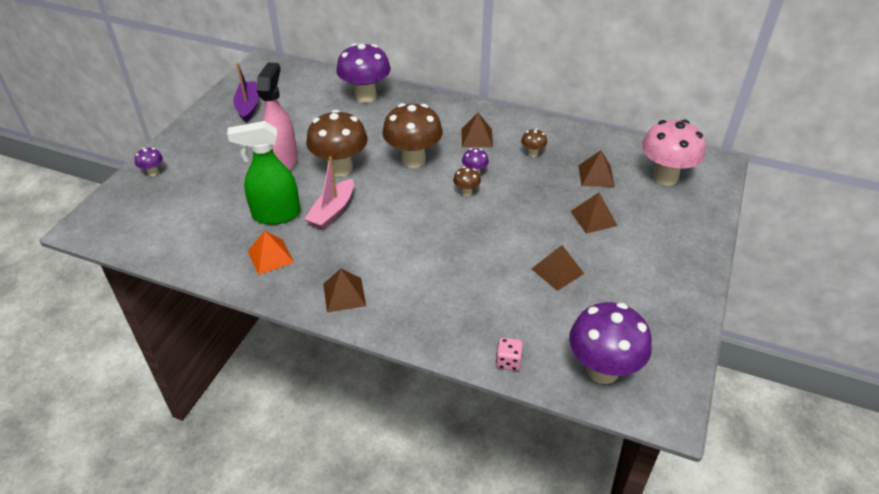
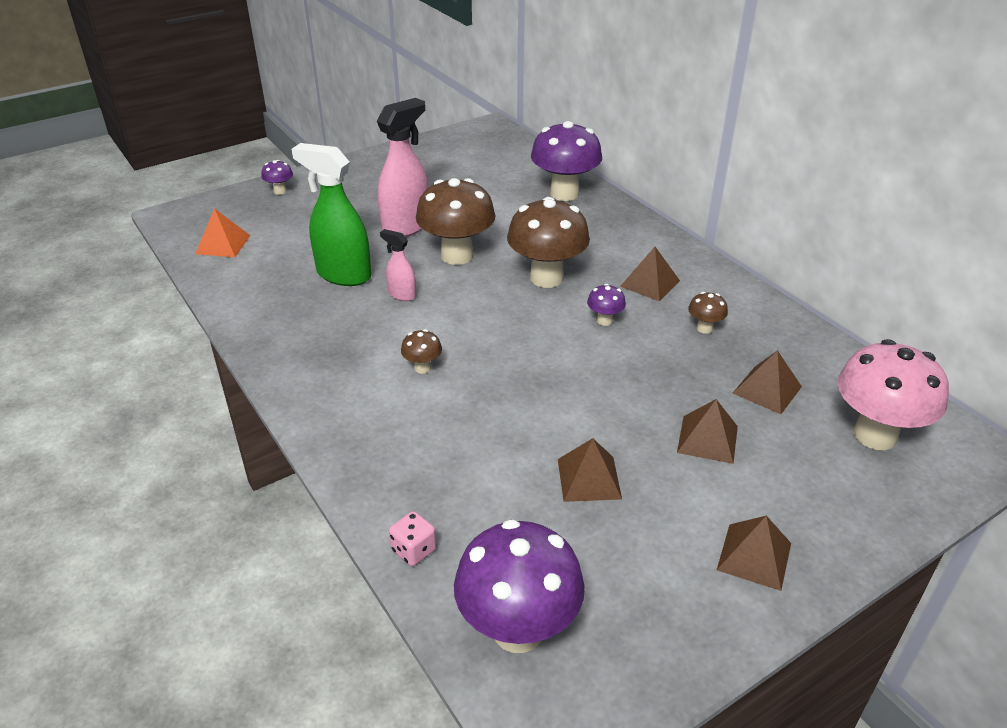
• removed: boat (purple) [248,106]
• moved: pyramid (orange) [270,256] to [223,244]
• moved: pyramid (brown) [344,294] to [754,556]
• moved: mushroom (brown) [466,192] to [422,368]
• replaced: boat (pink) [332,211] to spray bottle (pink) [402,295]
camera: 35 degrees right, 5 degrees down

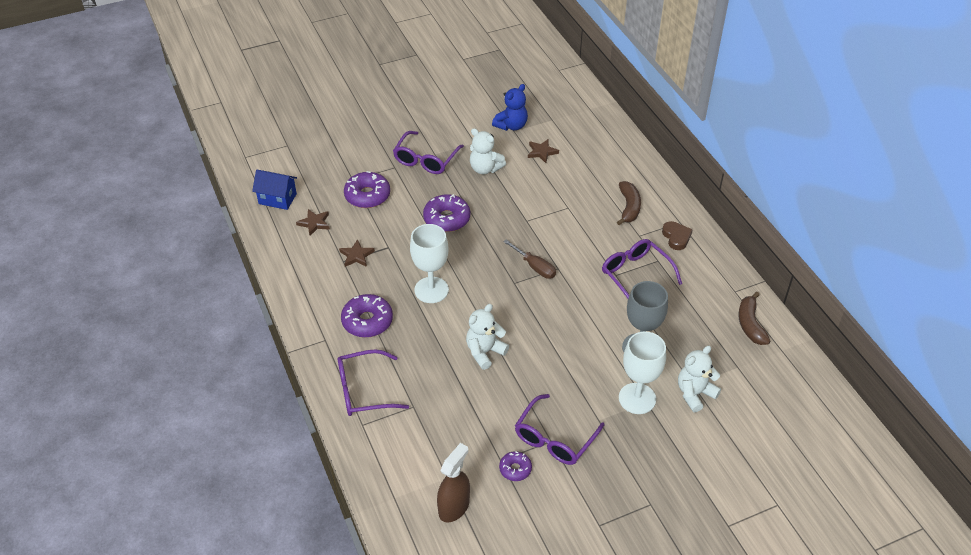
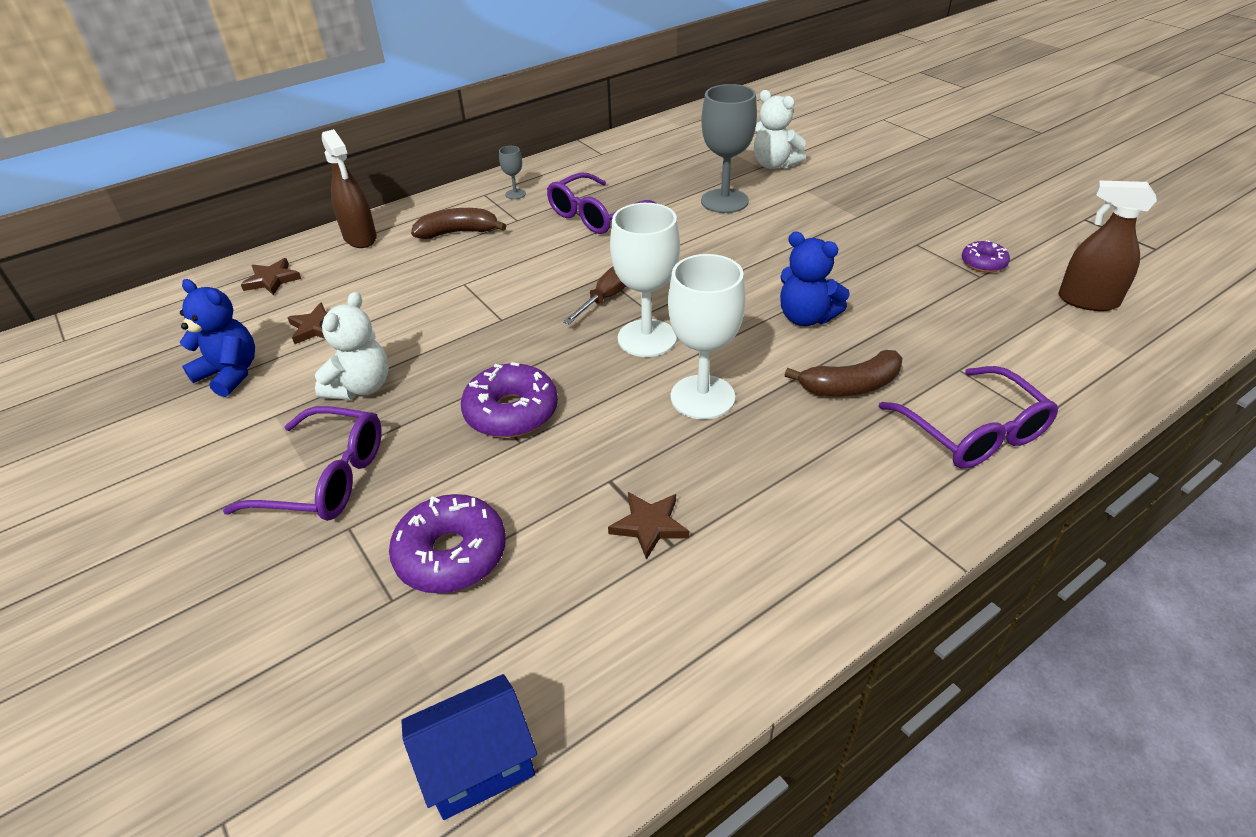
• removed: donut (purple) [367,321]
• removed: glasses (purple) [554,438]
• added: spray bottle (brown) [360,238]
• moved: star (brown) [314,223] to [272,280]
• moved: goblet (white) [637,398] to [647,338]
• moved: banana (brown) [750,324] to [851,386]
• replaced: heart (brown) [676,237] to goblet (grey) [515,194]
• recoloured: teddy bear (white) [484,352] to teddy bear (blue) [806,317]
• turned: house (blue) [277,199] = [478,765] 60 degrees clockwise
camera: 100 degrees left, 5 degrees down

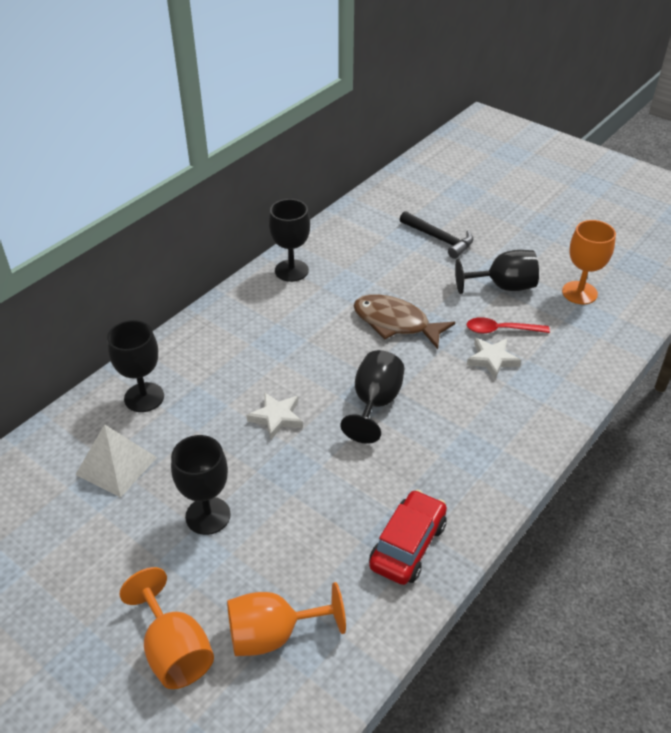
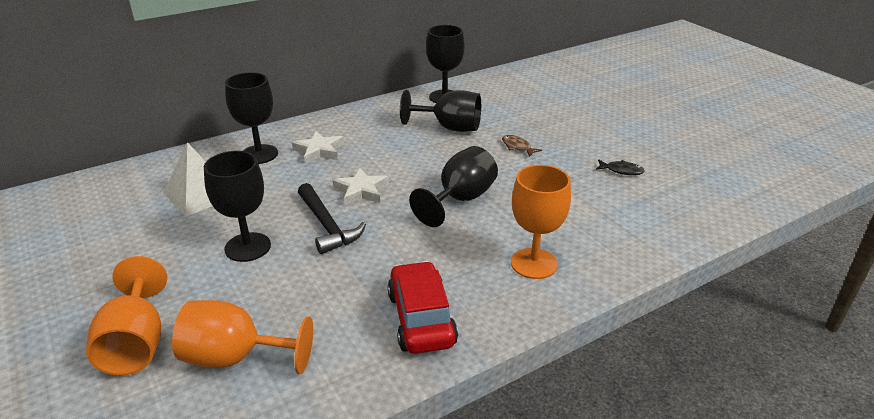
• moved: hammer (black) [439,239] to [327,226]
• moved: goblet (black) [503,286] to [449,127]
• moved: star (white) [492,360] to [319,151]
• moved: goblet (orange) [579,293] to [534,263]
• replaced: spoon (red) [501,330] to fish (black) [621,171]
• turned: car (red) [407,545] = [421,319] 60 degrees counterclockwise
• resized: fish (brown) [395,323] = [517,147] x0.43
camera: 20 degrees right, 10 degrees down

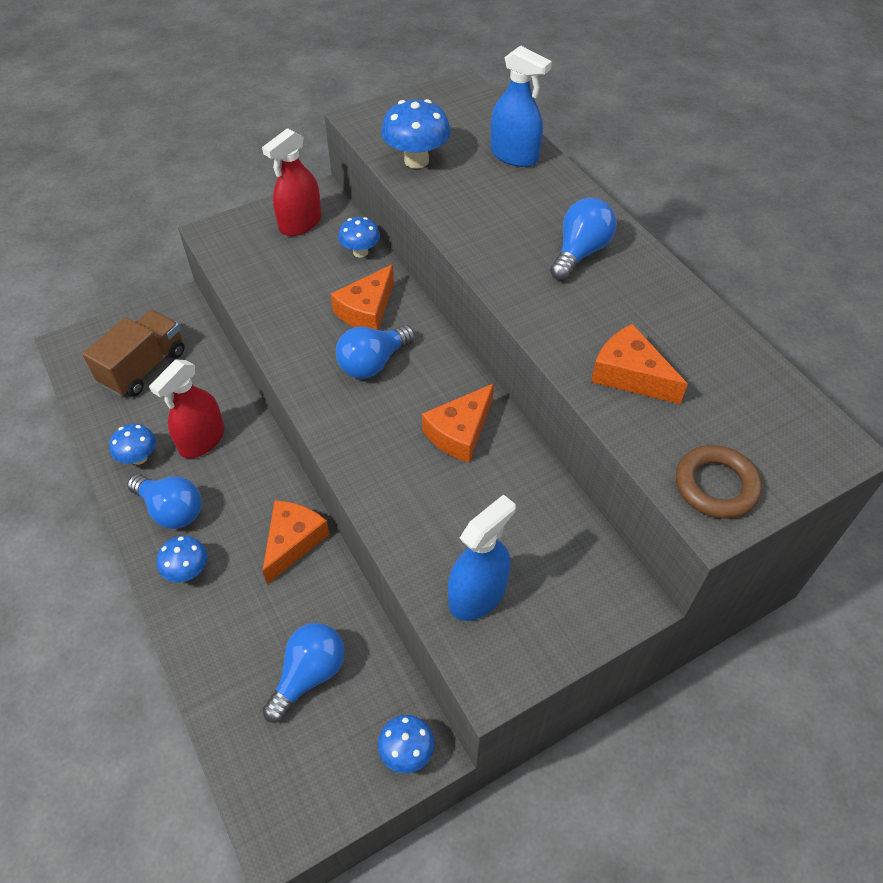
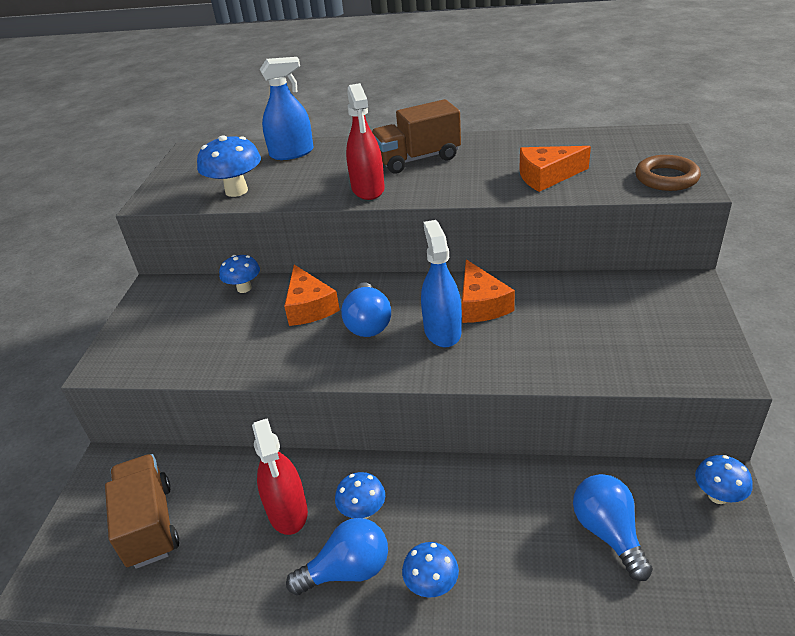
• removed: cheese (orange) [293,542]
• moved: mushroom (blue) [139,457] to [363,511]
• moved: spray bottle (red) [300,223] to [368,189]
• moved: spray bottle (blue) [477,595] to [442,331]
• replaced: light bulb (blue) [580,252] to truck (brown) [417,159]
camera: 50 degrees left, 15 degrees down

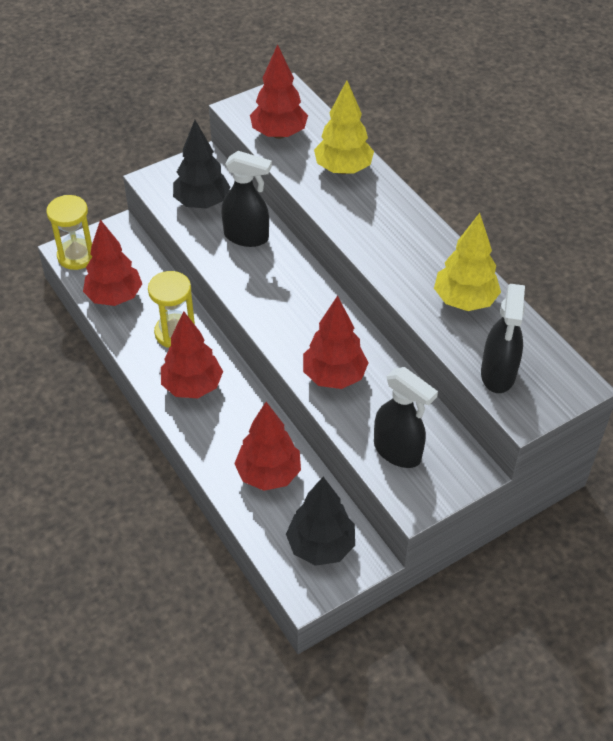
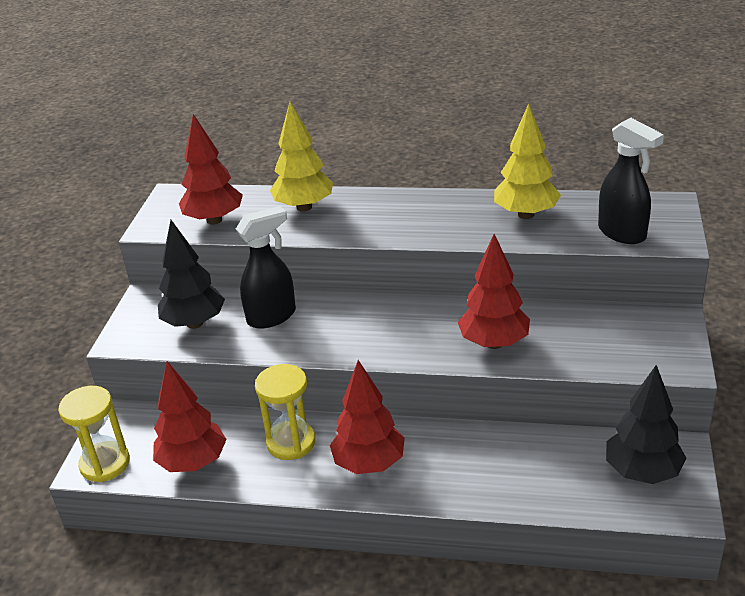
• removed: tree (red) [268,474]
• removed: spray bottle (black) [398,452]
camera: 45 degrees left, 15 degrees down

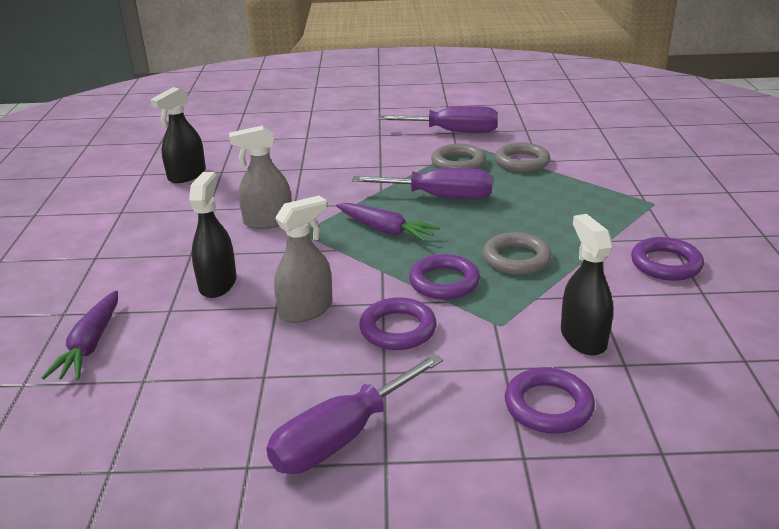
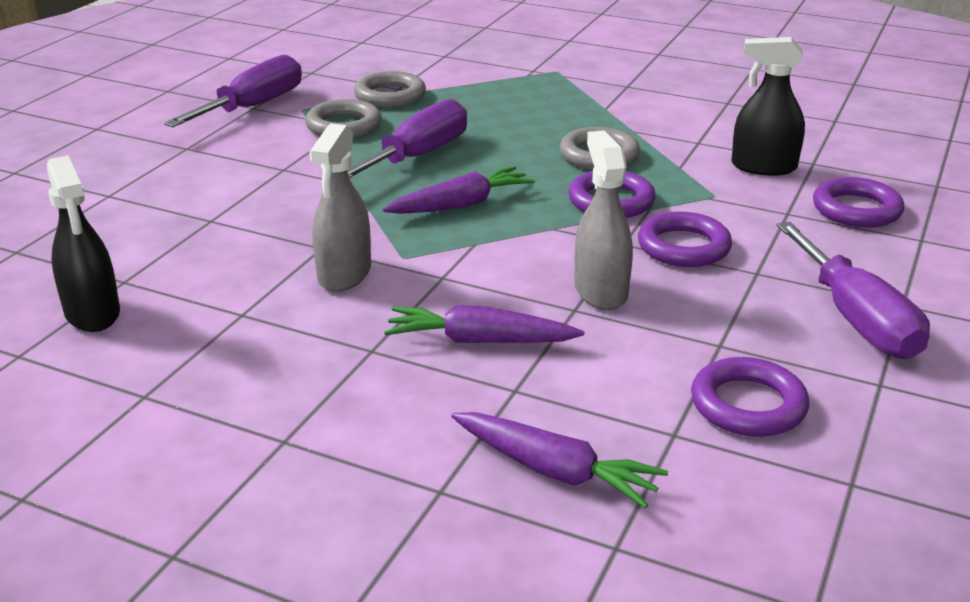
• moved: ring (purple) [666,264] to [748,405]
• replaced: spray bottle (black) [218,284] to carrot (purple) [480,341]
camera: 65 degrees left, 0 degrees up

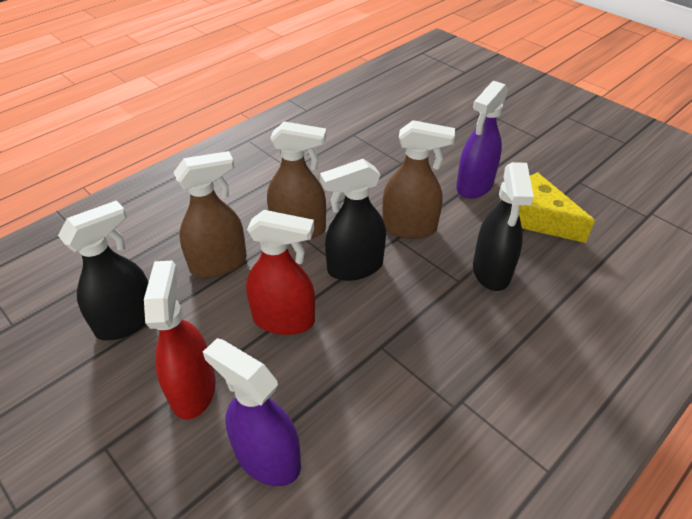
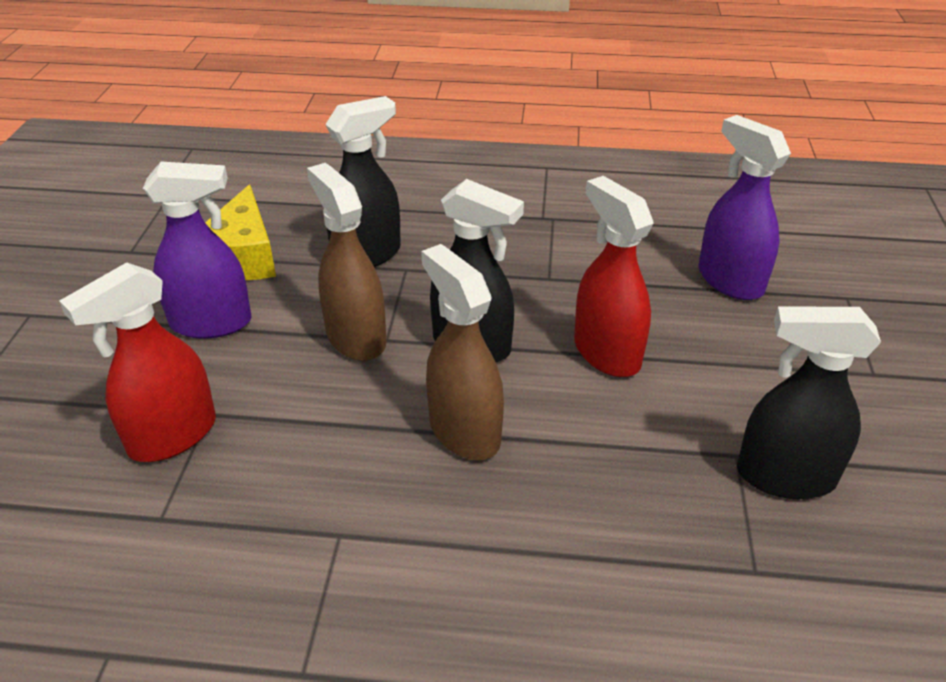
• removed: spray bottle (brown) [219,263]
• moved: spray bottle (red) [193,389] to [172,436]
• turned: spray bottle (purple) [267,457] = [729,280] 150 degrees clockwise
camera: 130 degrees left, 5 degrees down

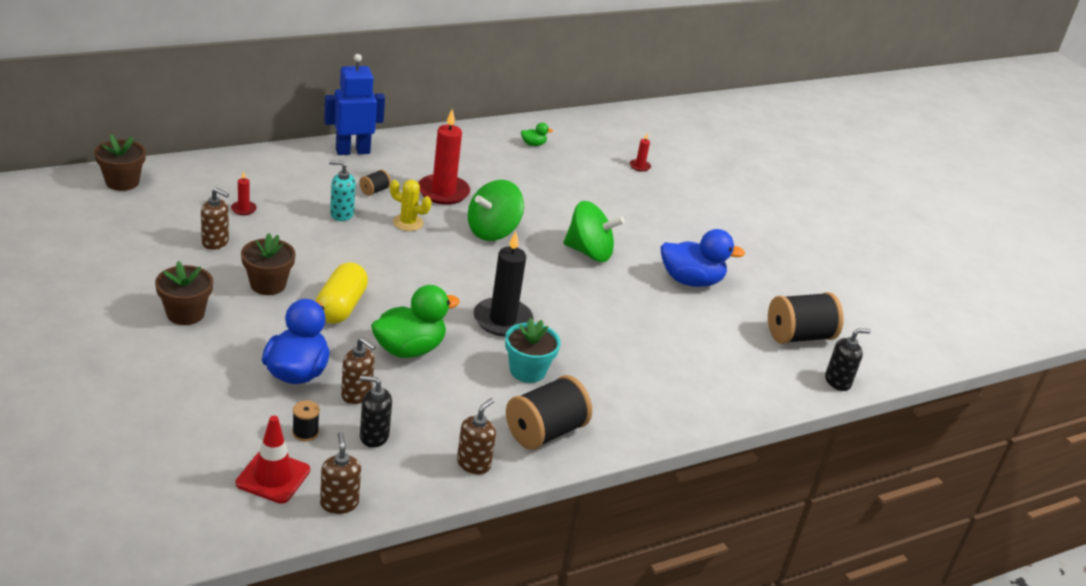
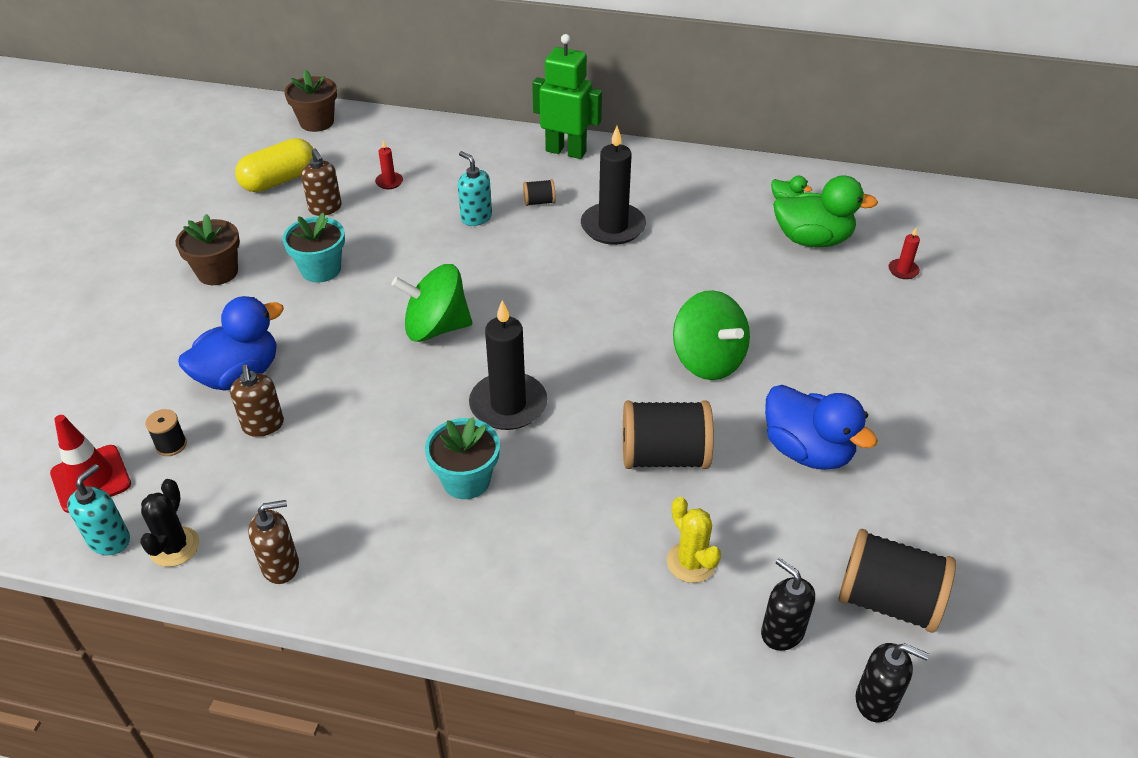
• added: cactus (black) [174,547]
• moved: capsule (yellow) [341,307] to [279,180]
• moved: soap dispenser (black) [374,436] to [782,632]
• moved: duck (green) [409,349] to [812,239]
• moved: cactus (yellow) [408,223] to [691,562]
• moved: spinning top (green) [492,231] to [436,328]
• moved: spool (black) [545,432] to [664,456]
• recoloured: flower pot (brown) [268,284] to flower pot (turquoise) [321,269]
• recoloured: soap dispenser (brown) [339,503] to soap dispenser (turquoise) [110,540]
• recoloured: robot (blue) [352,151] to robot (green) [566,151]
• recoloured: candle (red) [443,192] to candle (black) [613,227]
camera: 45 degrees right, 10 degrees up

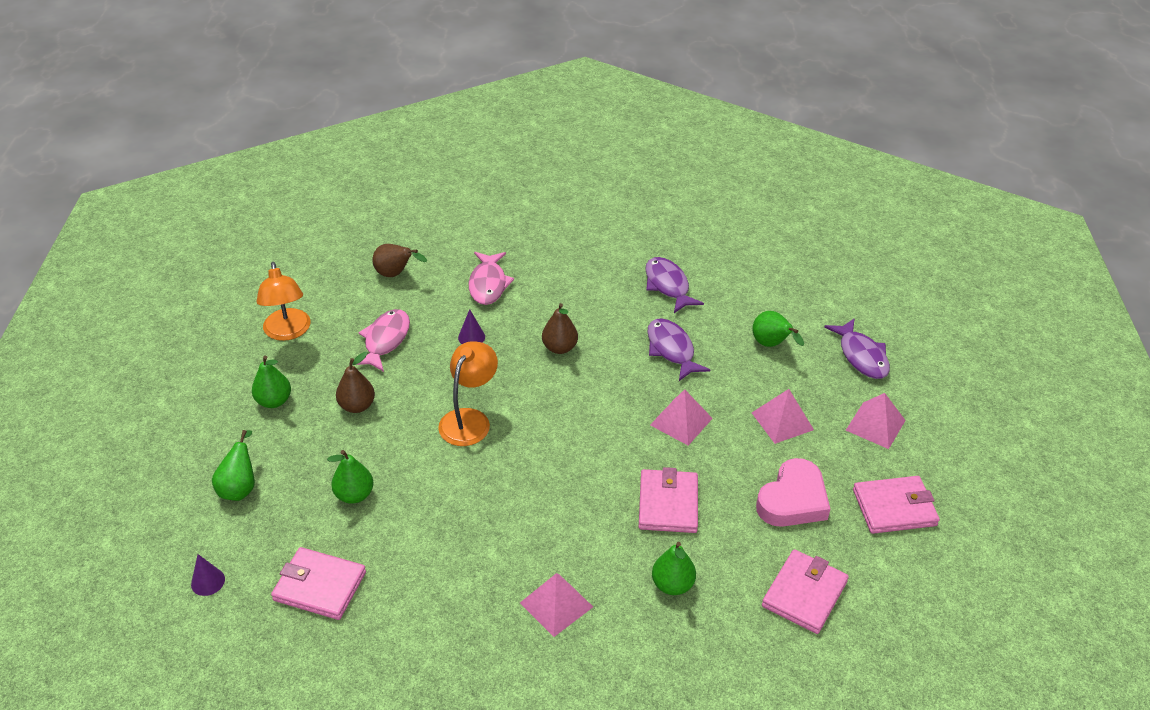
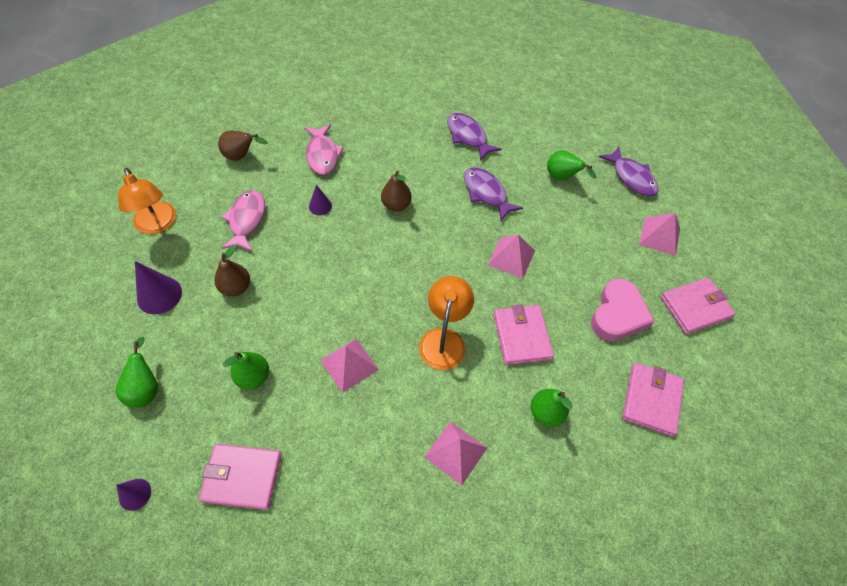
• moved: lamp (orange) [469,419] to [444,339]
• moved: pyramid (pink) [782,421] to [349,364]
• replaced: pear (green) [274,401] to cone (purple) [159,295]
camera: 15 degrees left, 15 degrees up

